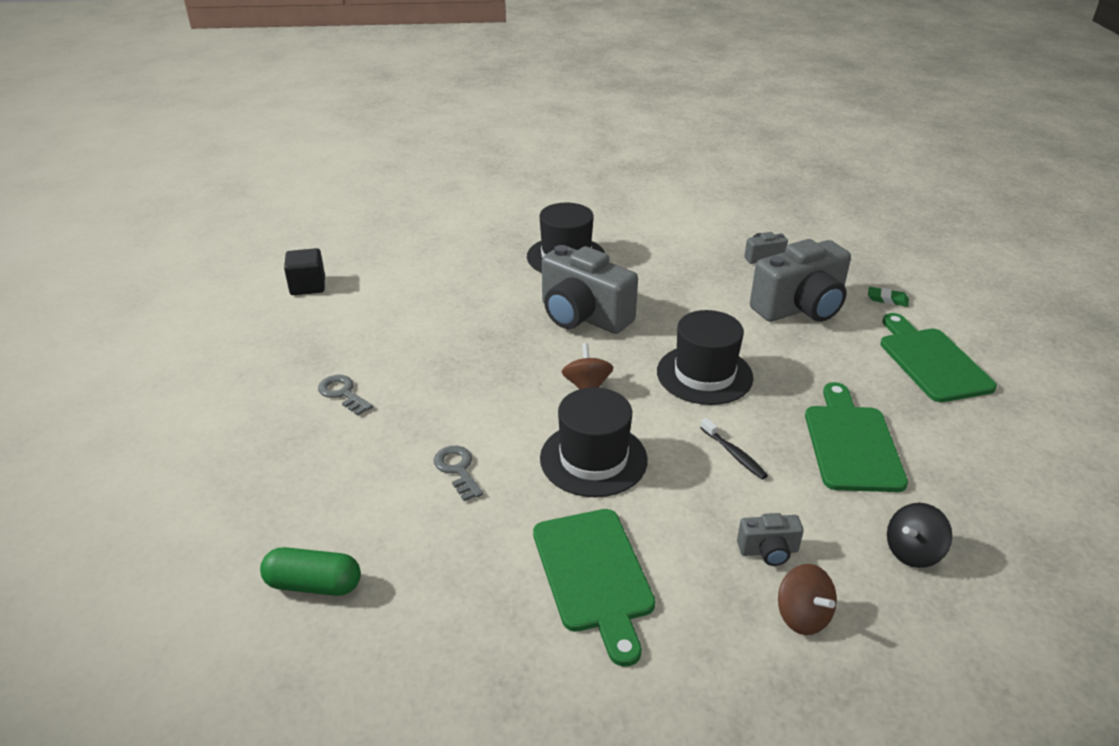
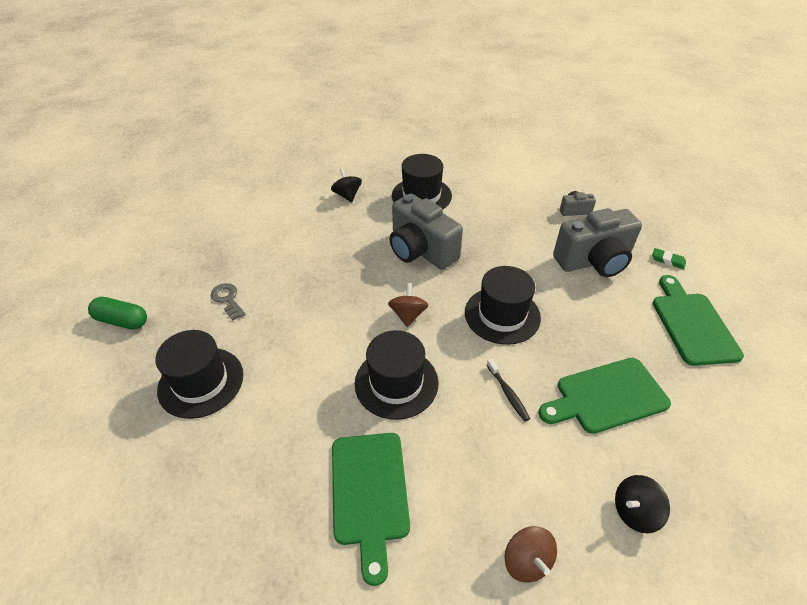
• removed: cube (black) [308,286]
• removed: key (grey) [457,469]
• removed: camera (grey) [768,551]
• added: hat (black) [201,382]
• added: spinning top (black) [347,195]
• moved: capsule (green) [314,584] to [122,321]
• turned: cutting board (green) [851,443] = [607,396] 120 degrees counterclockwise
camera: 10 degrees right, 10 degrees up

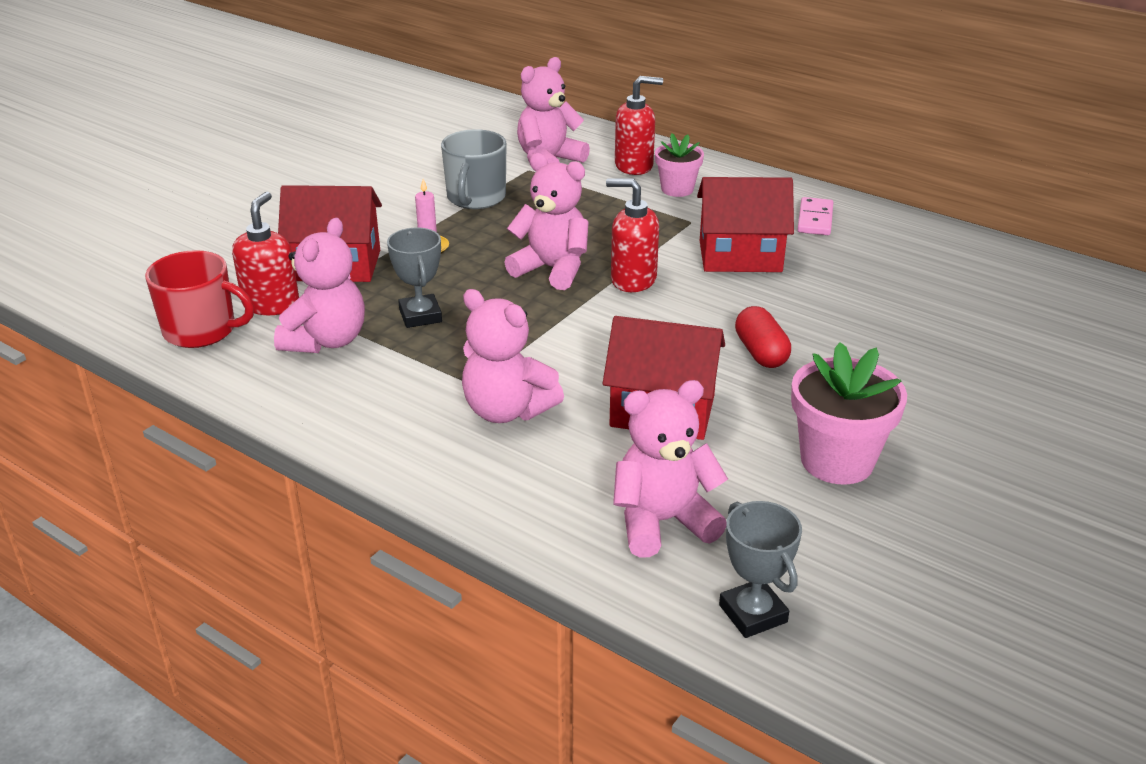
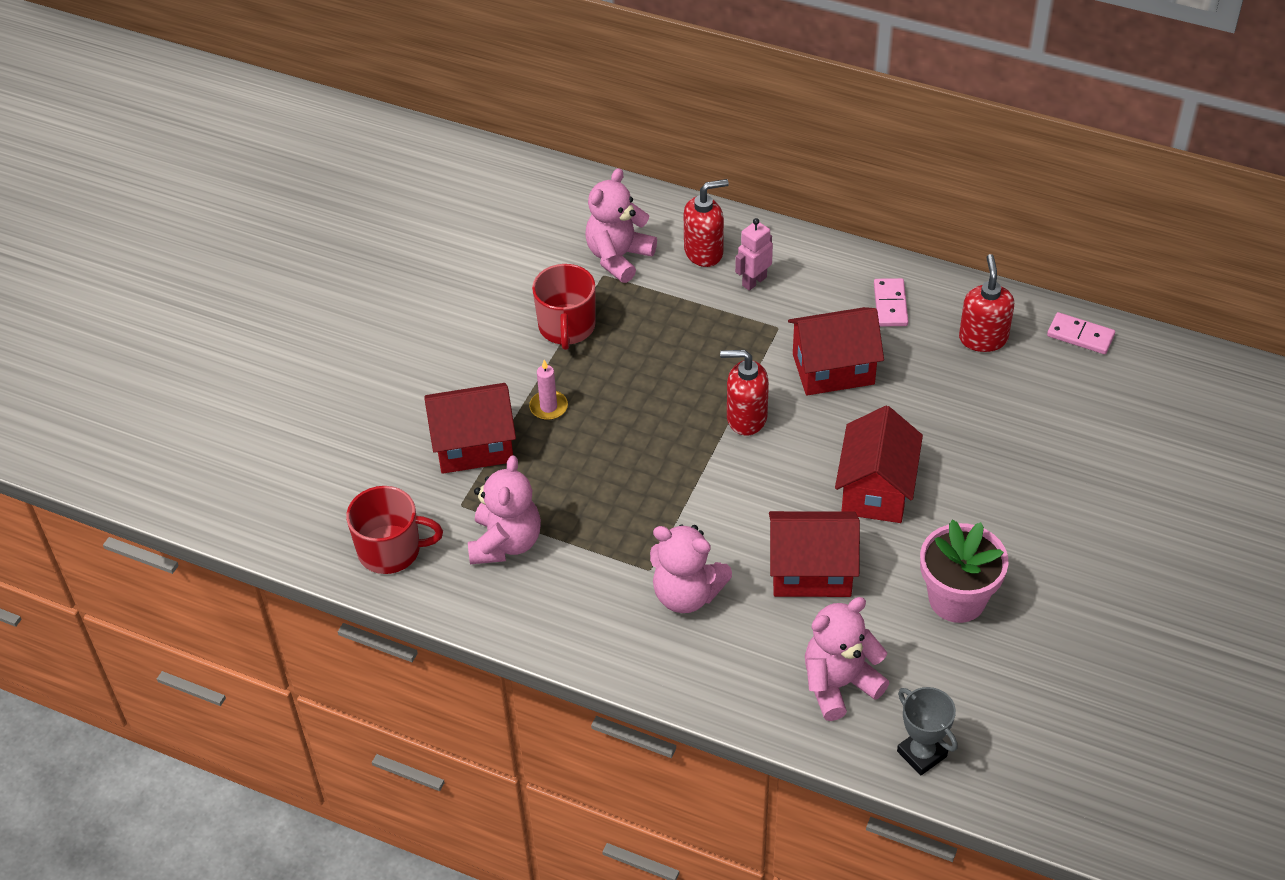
• removed: trophy (grey) [420,316]
• removed: teddy bear (pink) [552,269]
• added: domino (pink) [1080,335]
• moved: soap dispenser (red) [271,304] to [983,338]
• replaced: flower pot (pink) [677,189] to robot (pink) [754,281]
• replaced: capsule (red) [760,352] to house (red) [876,490]
• recoloured: mug (grey) [475,198] to mug (red) [566,327]
camera: 10 degrees left, 15 degrees up

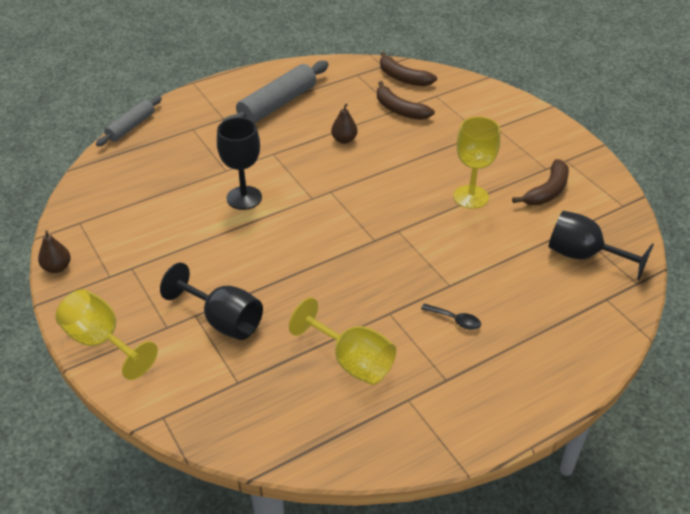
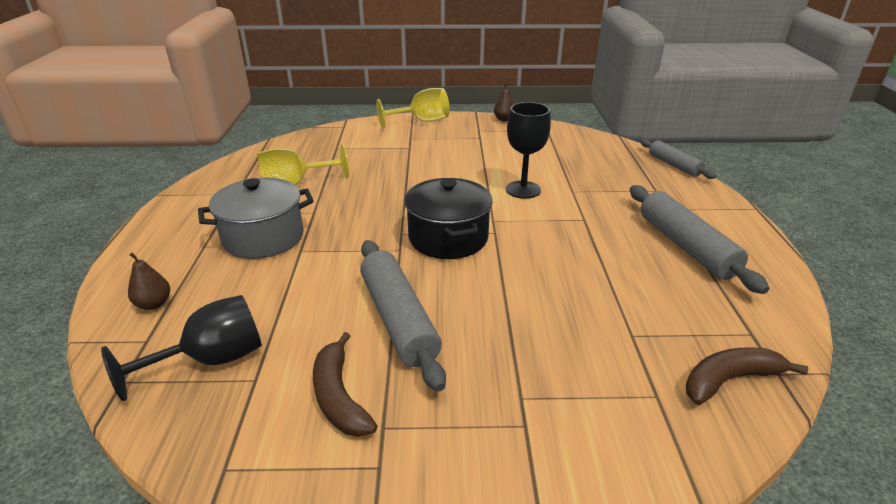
• removed: goblet (black) [223,320]
• removed: banana (brown) [399,109]
• added: pot (black) [448,238]
• moved: pear (brown) [344,140] to [154,304]
• replaced: spoon (black) [455,320] to pot (grey) [263,238]
• replaced: goblet (yellow) [471,197] to rolling pin (grey) [398,319]
camera: 120 degrees right, 10 degrees down

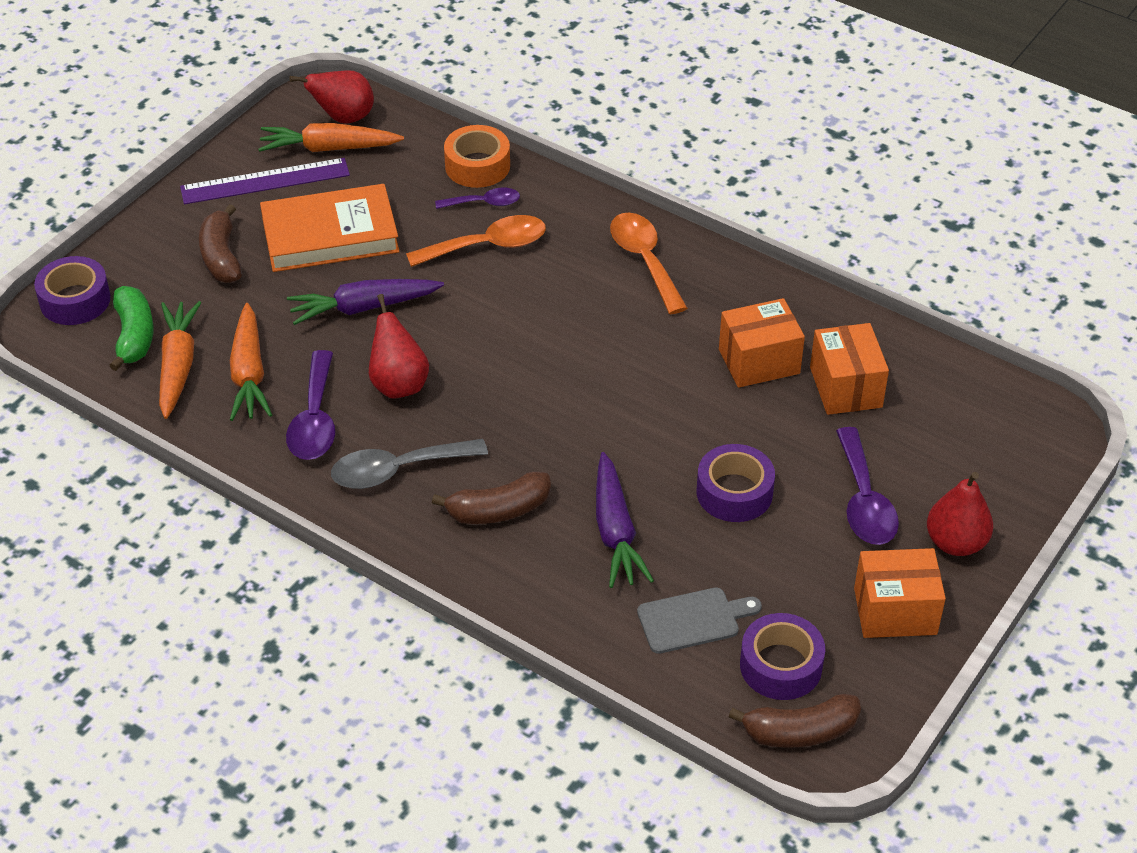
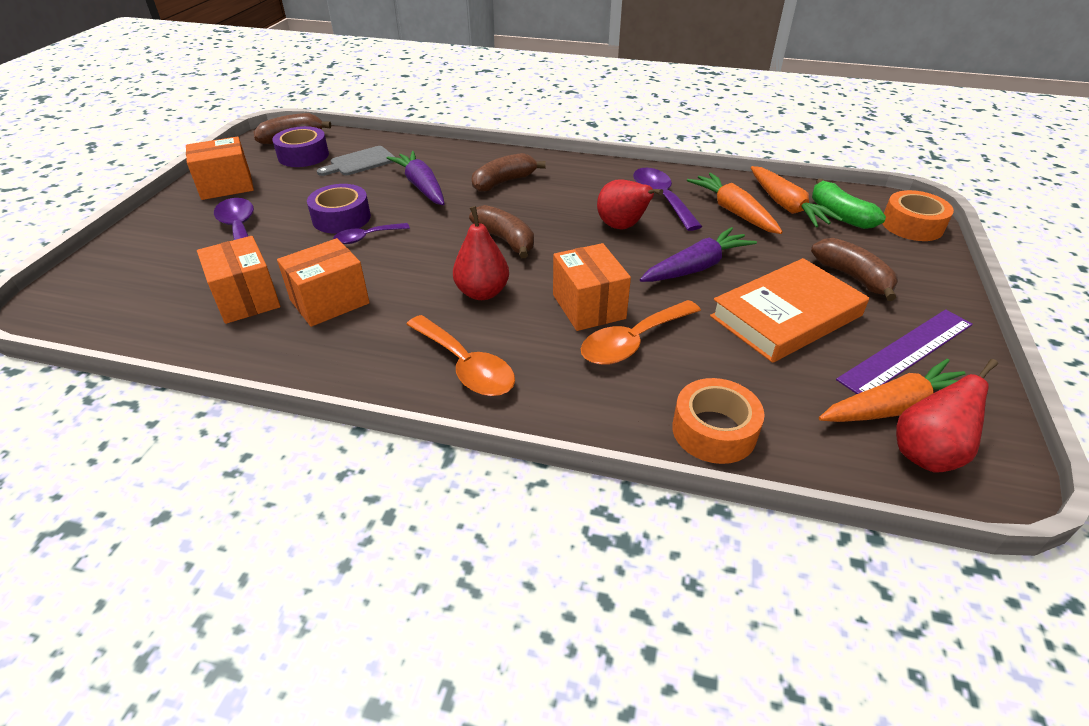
• removed: spoon (grey) [397,470]
• added: banana (brown) [505,240]
• added: box (orange) [589,306]
• moved: spoon (purple) [484,203] to [366,237]
• moved: pear (red) [955,543] to [482,292]
• recoloured: tape (purple) [75,300] to tape (orange) [912,225]
camera: 160 degrees right, 5 degrees down

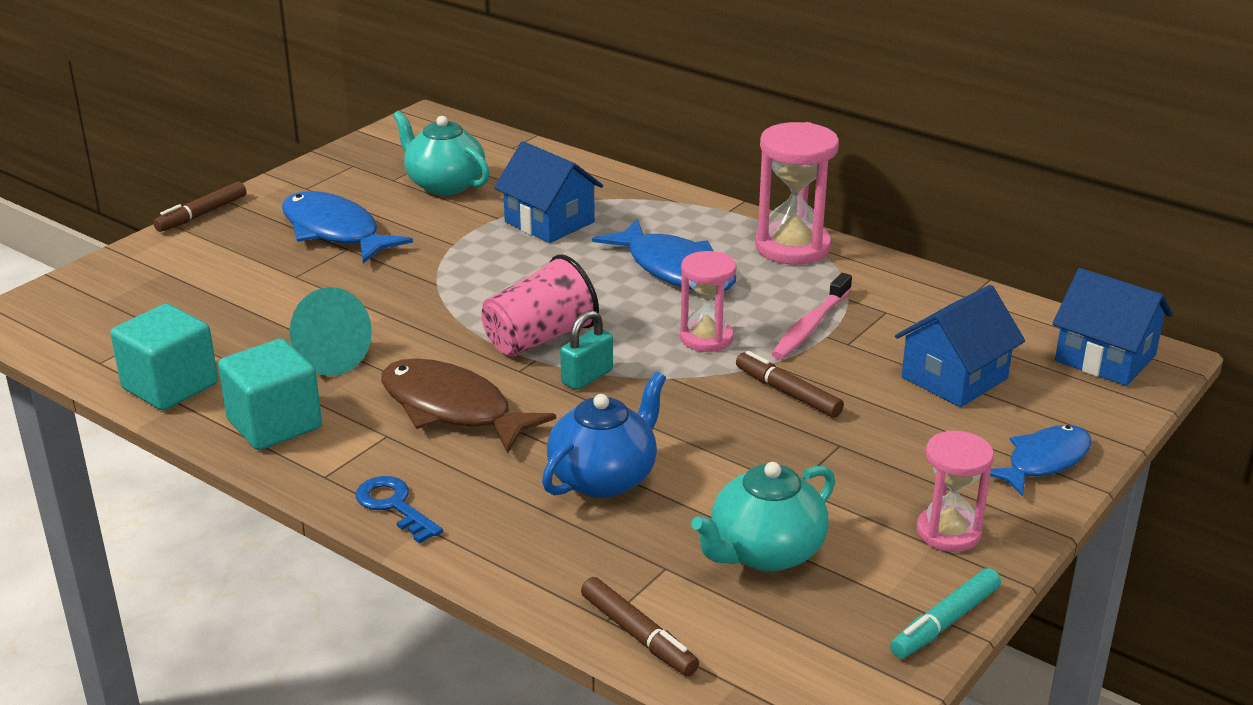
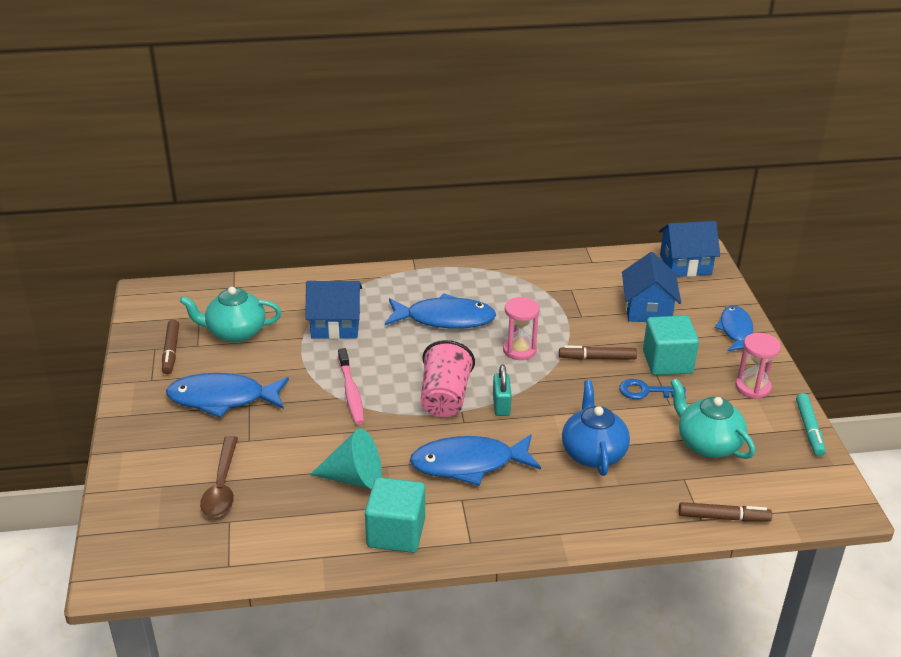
• removed: hourglass (pink) [792,247]
• added: spoon (brown) [222,486]
• moved: cube (turquoise) [170,386] to [667,362]
• moved: marker (brown) [202,214] to [171,351]
• moved: key (blue) [394,506] to [646,391]
• moved: toothbrush (pink) [810,326] to [351,392]
• recoloured: fish (brown) [452,409] to fish (blue) [469,464]
• turned: teapot (turquoise) [765,552] = [707,444] 135 degrees clockwise
camera: 45 degrees left, 5 degrees up

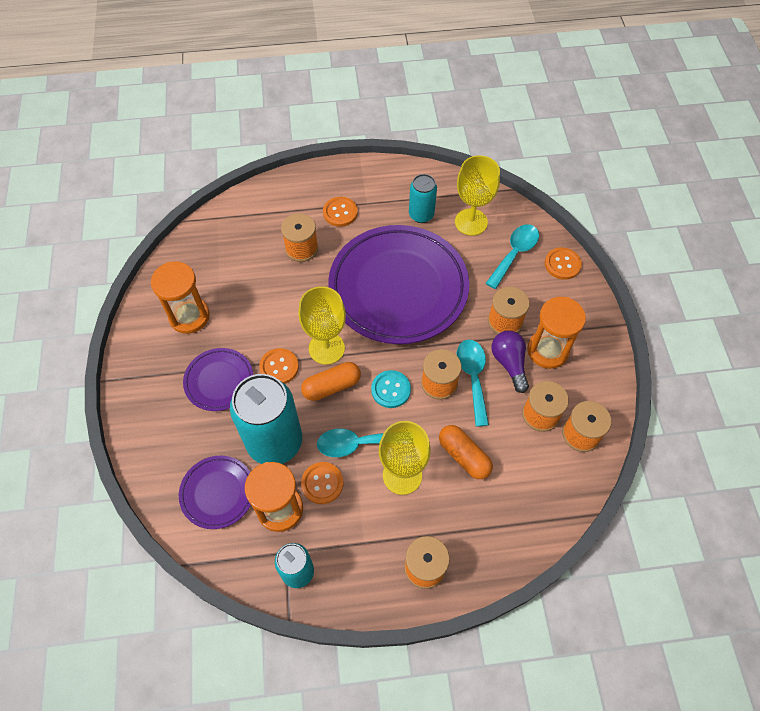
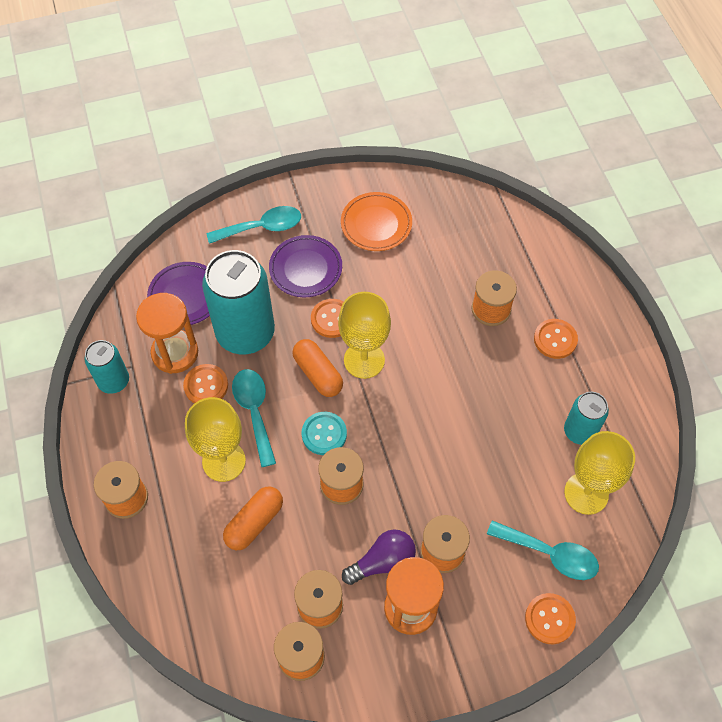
• removed: plate (purple) [398,288]
• moved: spoon (turquoise) [473,377] to [262,227]
• replaced: hourglass (orange) [189,316] to plate (orange) [376,224]
camera: 80 degrees right, 0 degrees up

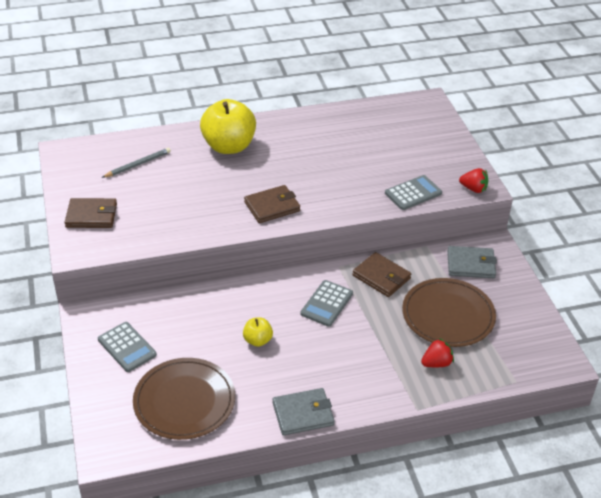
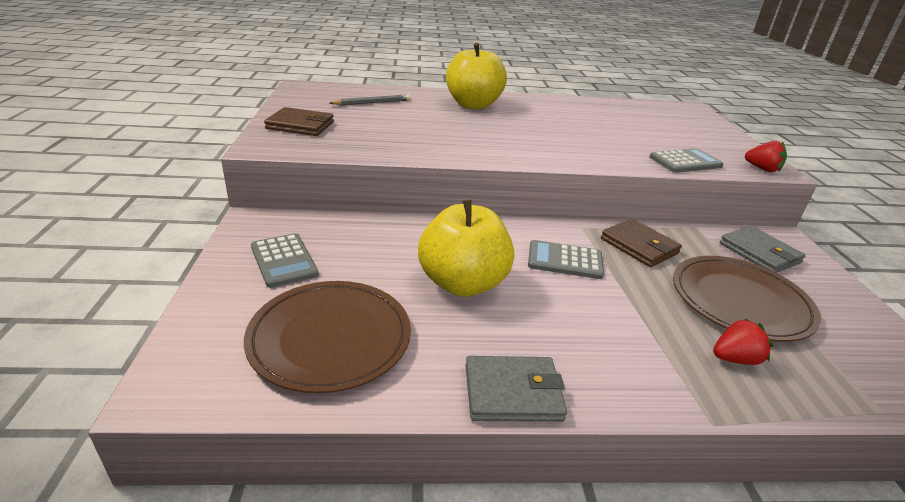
• removed: wallet (brown) [272,206]
• turned: calculator (grey) [327,304] = [565,260] 60 degrees clockwise
• turned: wallet (grey) [470,264] = [759,253] 45 degrees clockwise
• resized: apple (yellow) [258,340] = [463,283] x2.15
camera: 10 degrees right, 10 degrees down

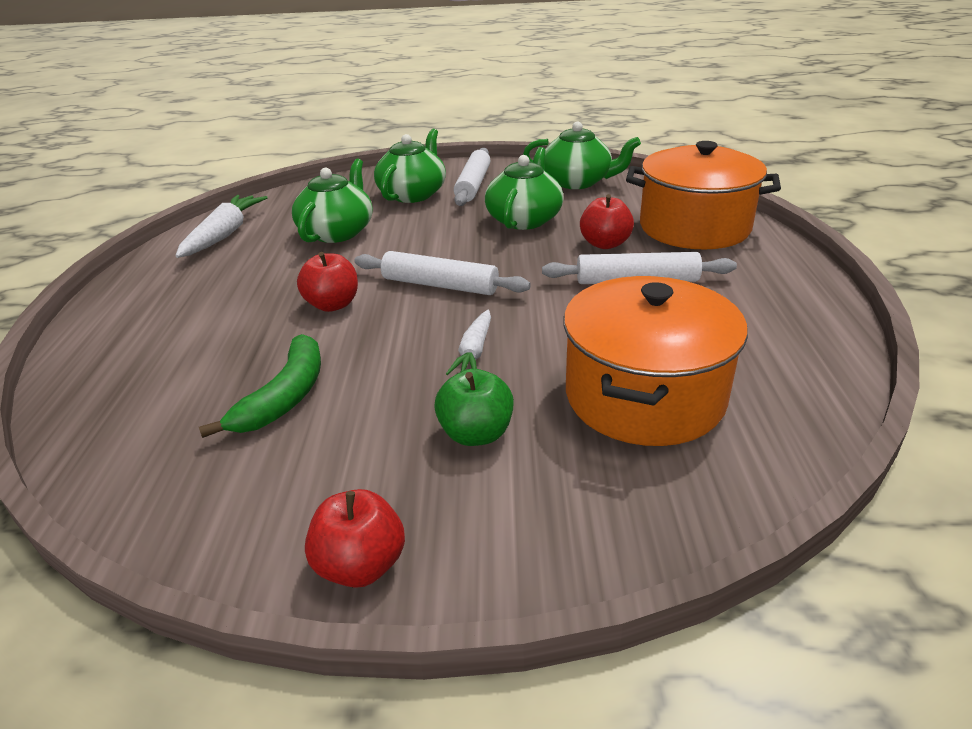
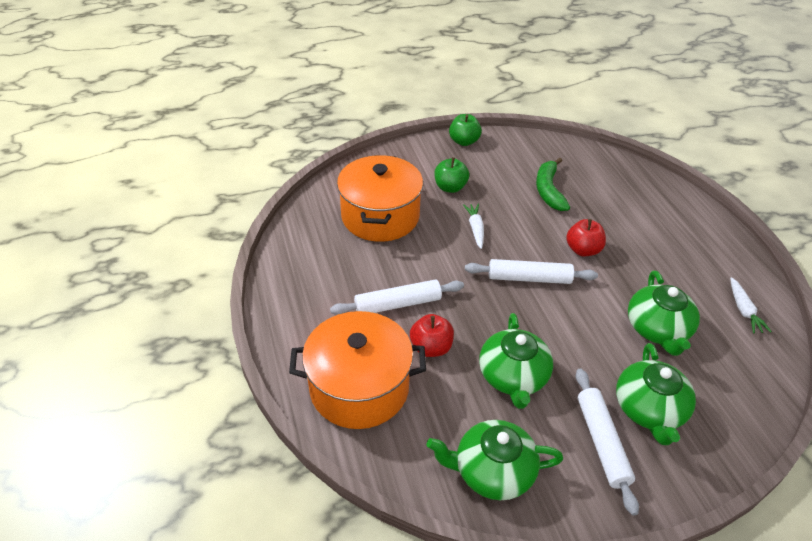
• recoloured: apple (red) [361,565] to apple (green) [464,141]
• resized: carrot (white) [224,235] = [743,310] x0.61
camera: 160 degrees right, 10 degrees up

